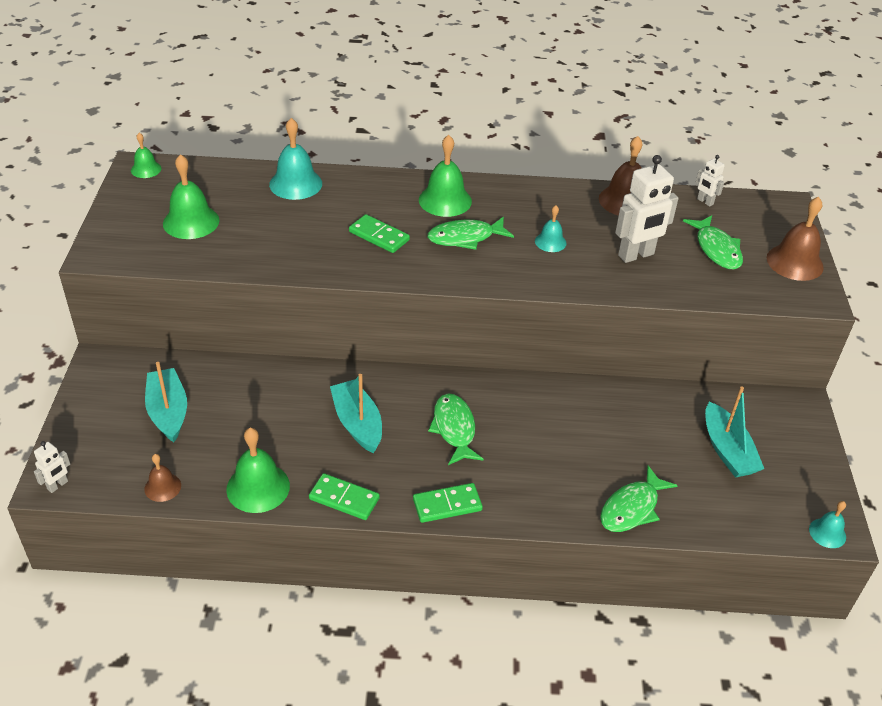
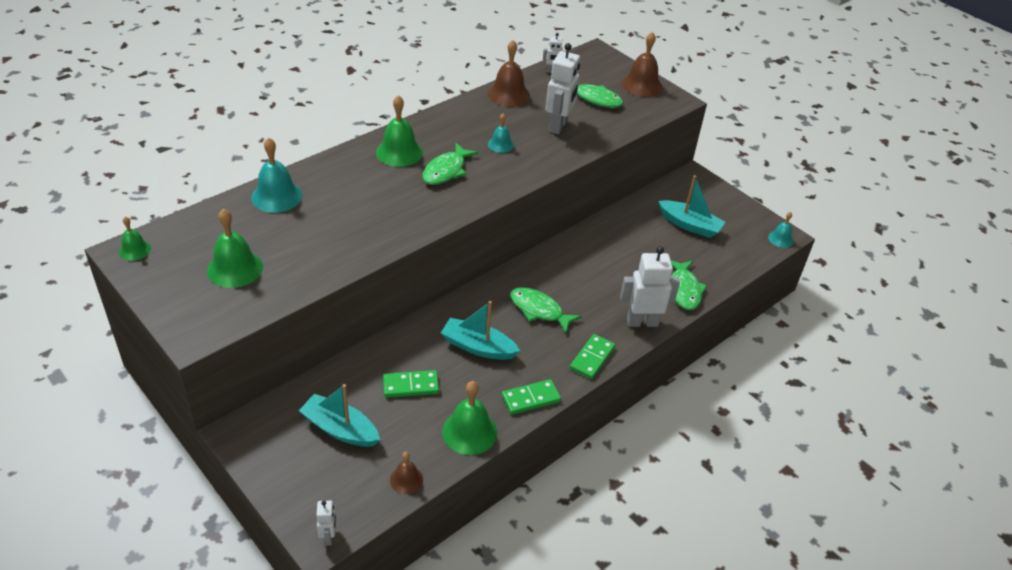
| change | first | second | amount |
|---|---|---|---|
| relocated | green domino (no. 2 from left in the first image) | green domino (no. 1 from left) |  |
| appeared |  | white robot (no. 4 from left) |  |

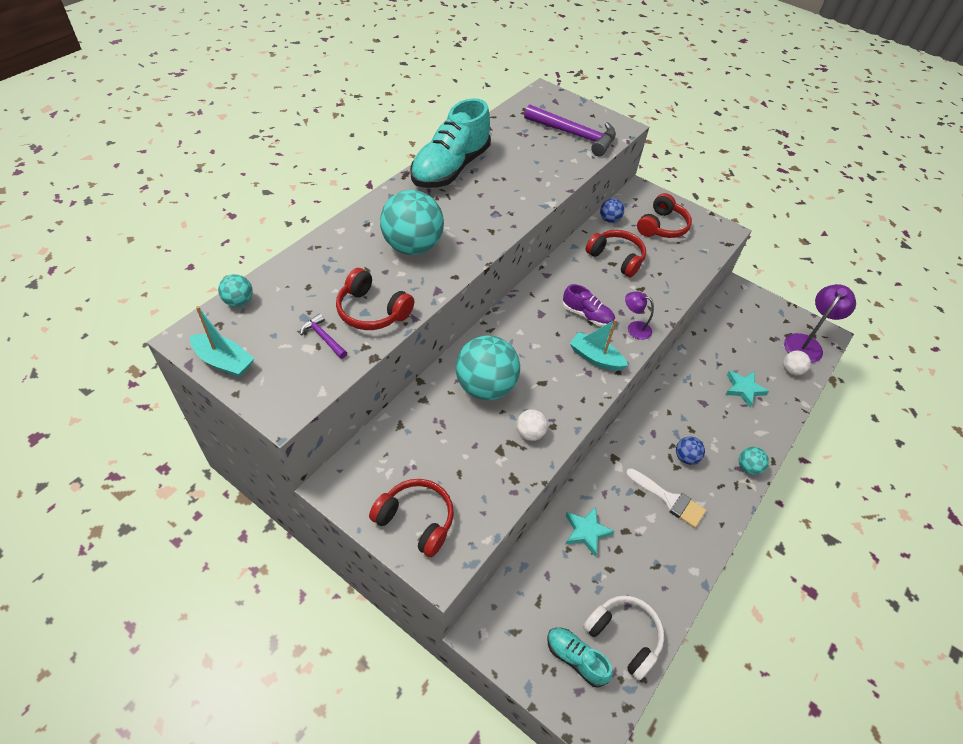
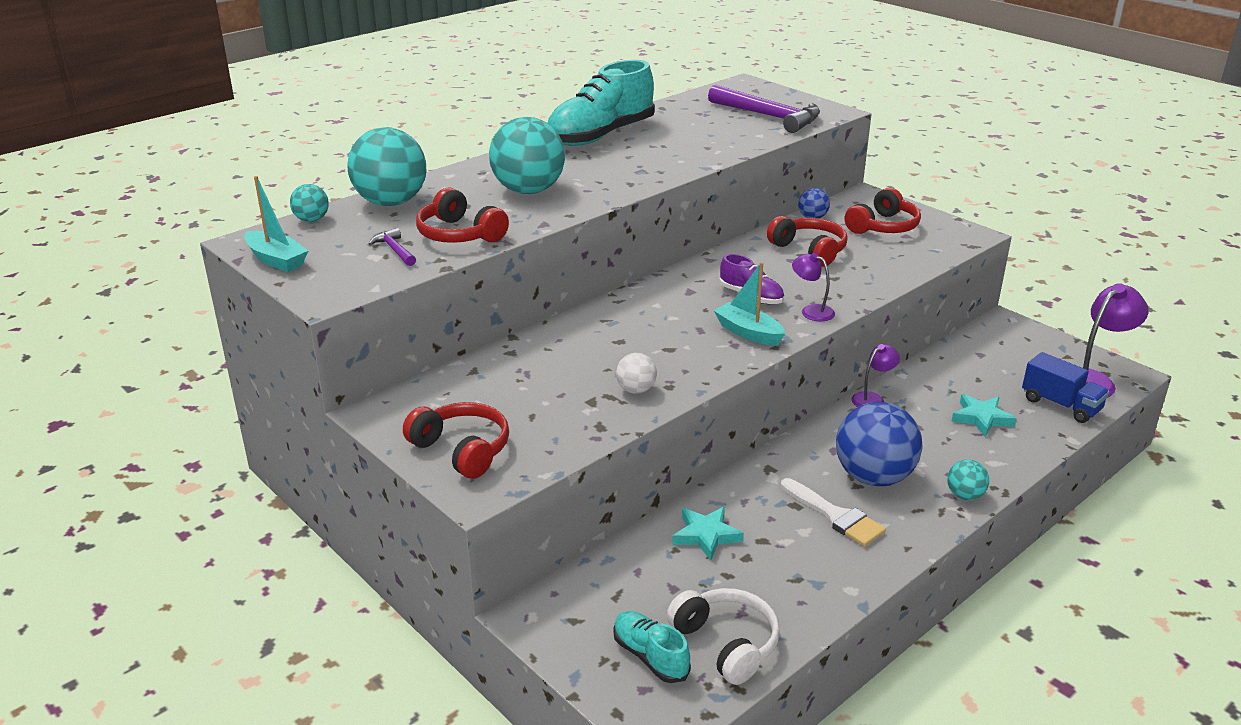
| change | first | second | amount |
|---|---|---|---|
| relocated | turquoise ball (no. 3 from left in the first image) | turquoise ball (no. 2 from left) |  |
| size | blue ball (no. 2 from left) |  | x2.12 |
| exchanged | white ball (no. 2 from left) | blue truck |  |
| appeared |  | purple lamp (no. 2 from left) |  |

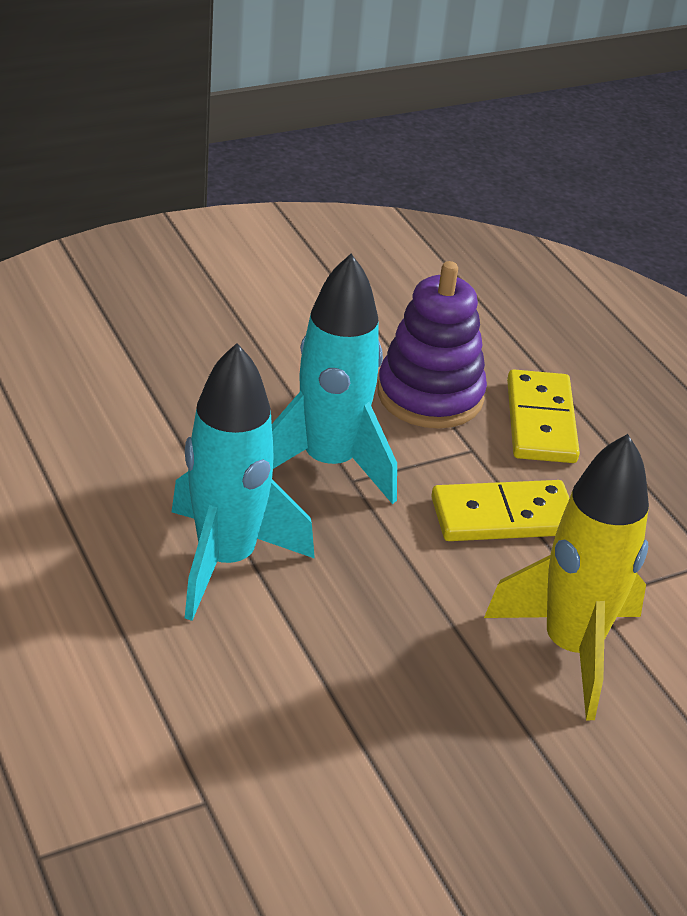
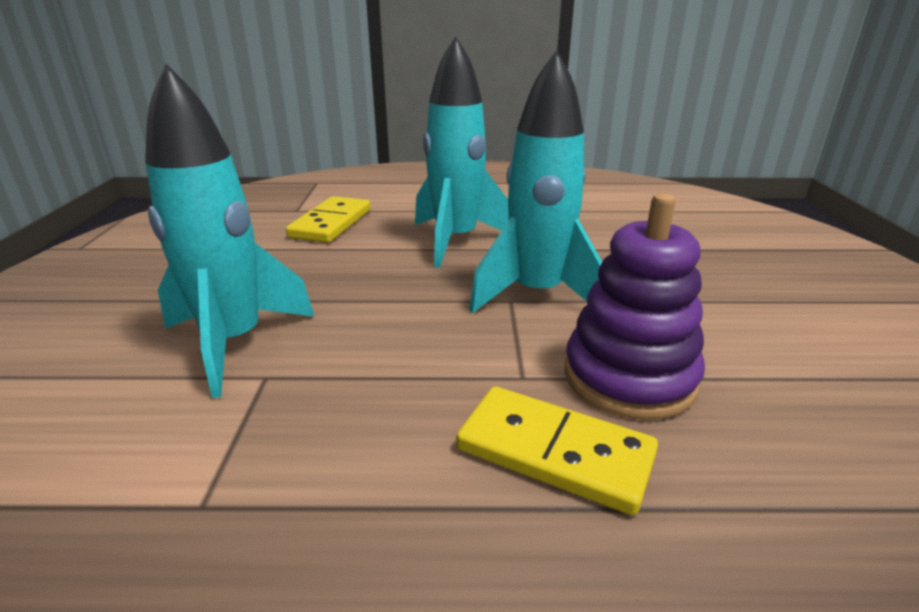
| change | first | second | amount |
|---|---|---|---|
| relocated | yellow domino (no. 1 from left) |  |  |
| colour | yellow rocket | turquoise rocket (no. 1 from left) |  |

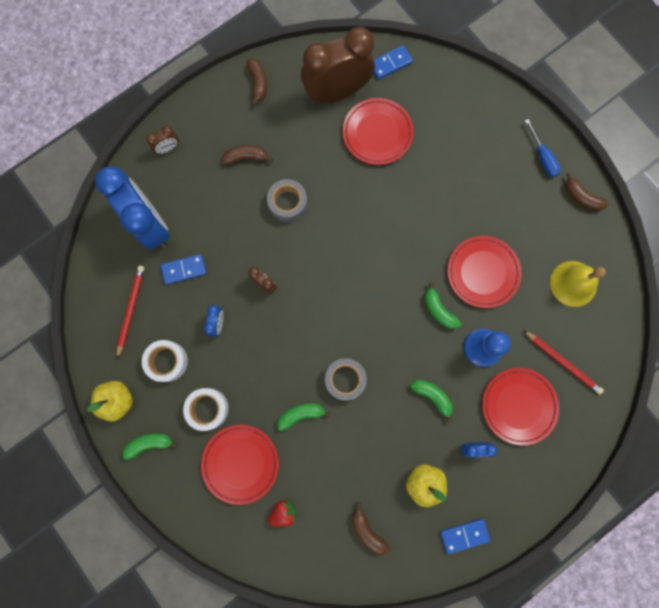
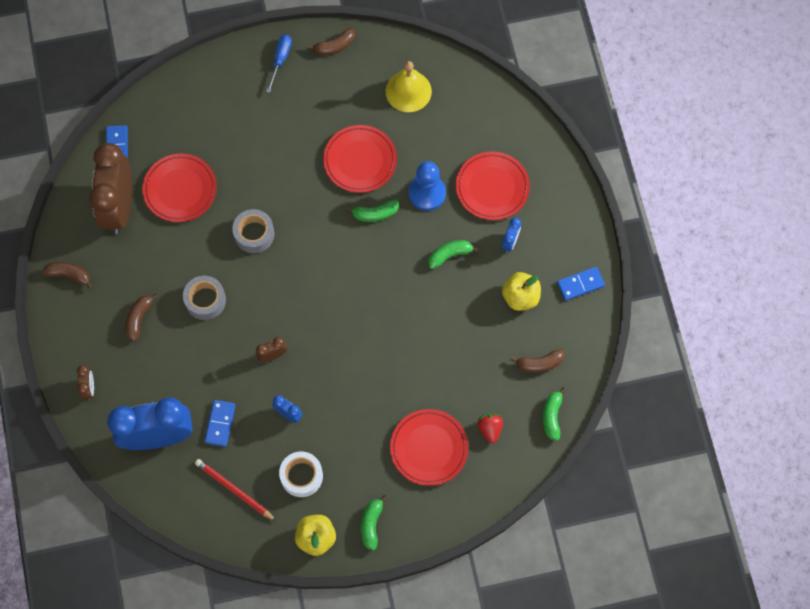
| change | first | second | amount |
|---|---|---|---|
| missing | white tape (no. 2 from left) |  |  |
| relocated | green banana (no. 2 from left in the first image) | green banana (no. 4 from left) |  |
| relocated | grey tape (no. 2 from left) |  |  |
| spun | blue domino (no. 3 from left) |  | 60 degrees clockwise |
| missing | red pencil (no. 2 from left) |  |  |
| spun | blue screwdriver |  | 75 degrees counterclockwise |

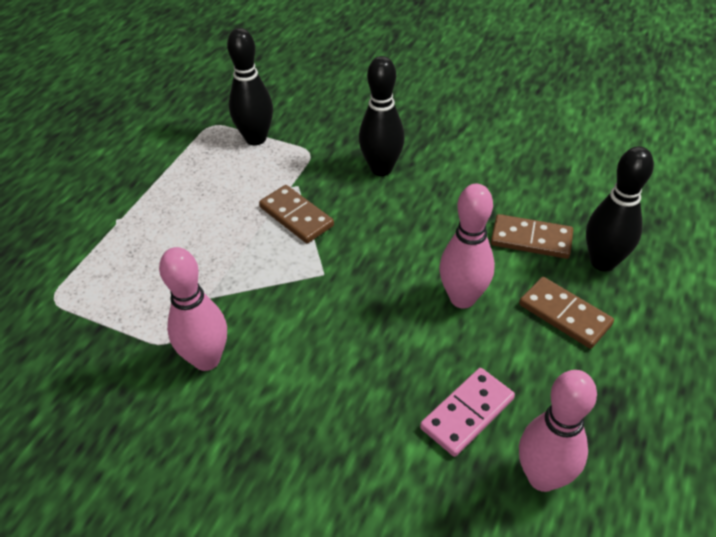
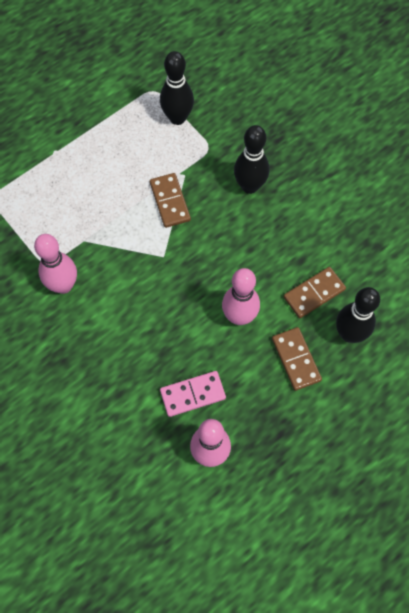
| change | first | second | amount |
|---|---|---|---|
| spun | brown domino (no. 2 from left in the first image) | brown domino (no. 3 from left) | 75 degrees counterclockwise |

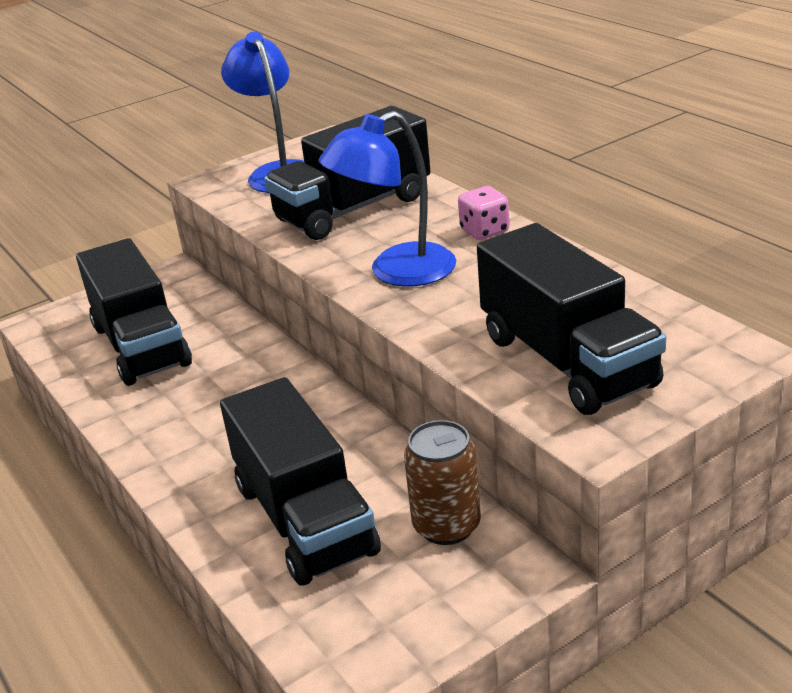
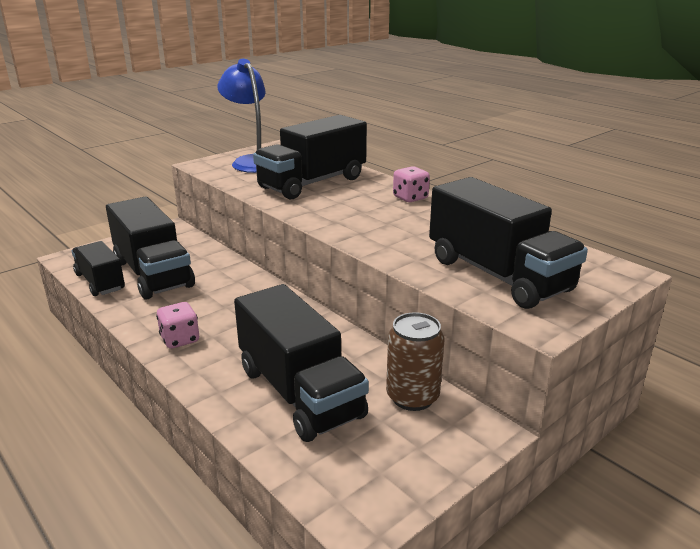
| change | first | second | amount |
|---|---|---|---|
| missing | blue lamp (no. 2 from left) |  |  |
| appeared |  | black truck (no. 1 from left) |  |
| appeared |  | pink dice (no. 1 from left) |  |

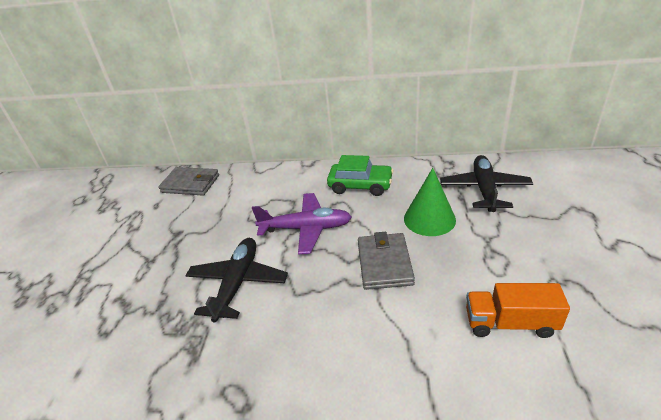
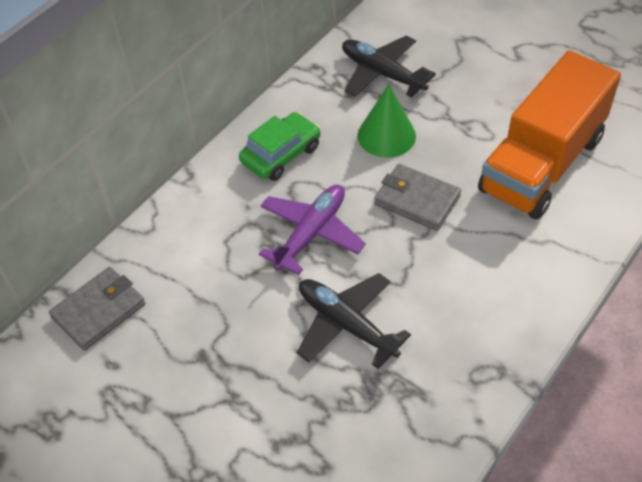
| change | first | second | amount |
|---|---|---|---|
| size | orange truck |  | x2.07 |

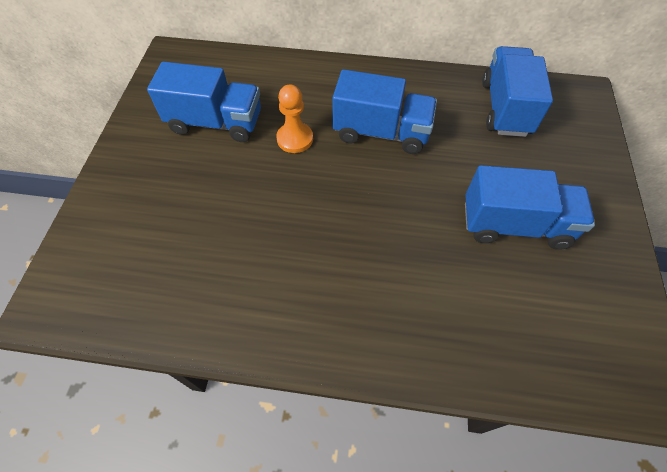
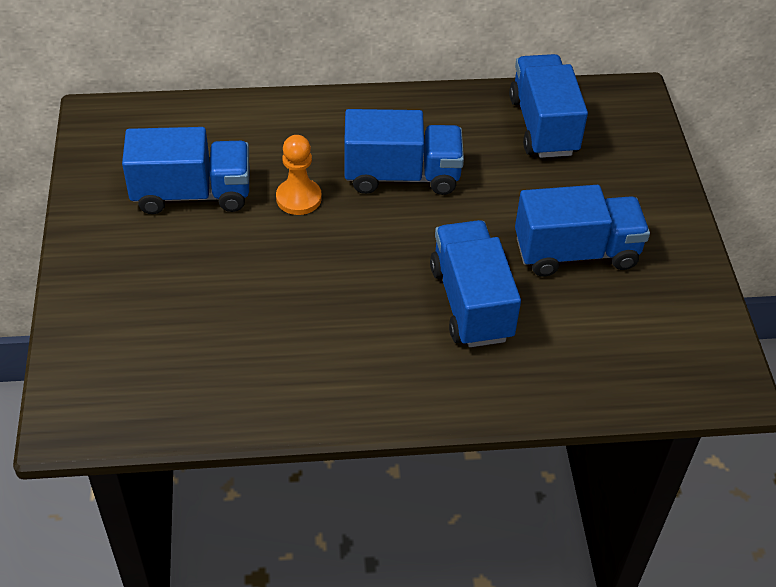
| change | first | second | amount |
|---|---|---|---|
| appeared |  | blue truck (no. 3 from left) |  |

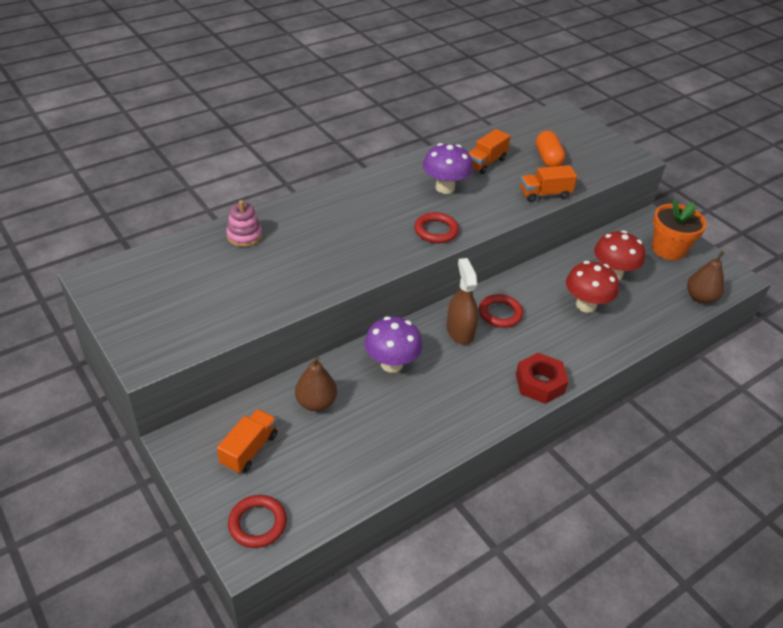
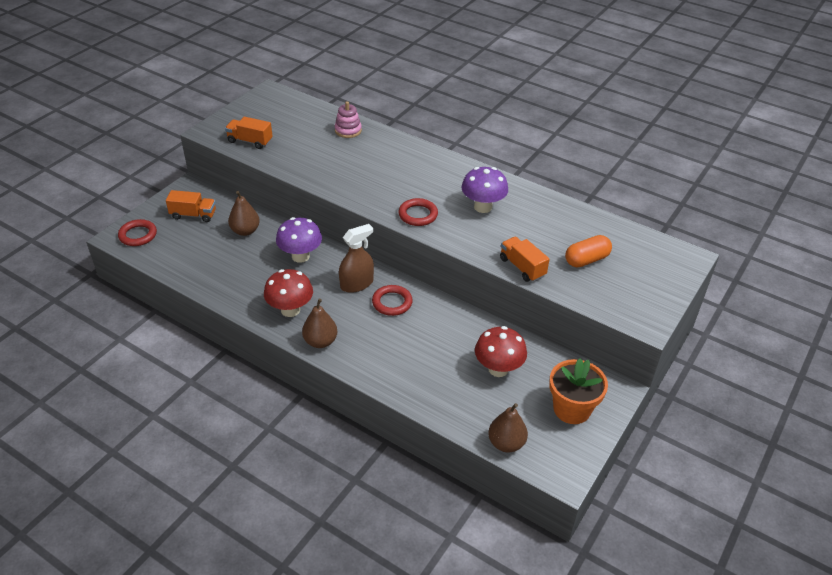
| change | first | second | amount |
|---|---|---|---|
| relocated | orange truck (no. 2 from left) |  |  |
| exchanged | red nut | brown pear (no. 2 from left) |  |
| relocated | red mushroom (no. 1 from left) |  |  |

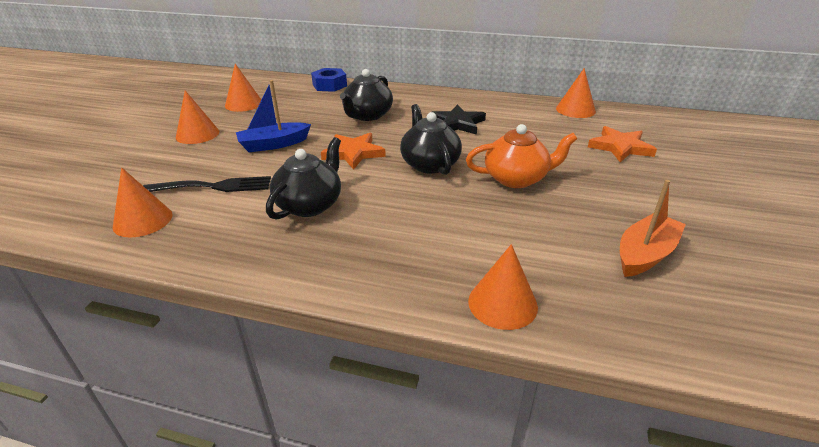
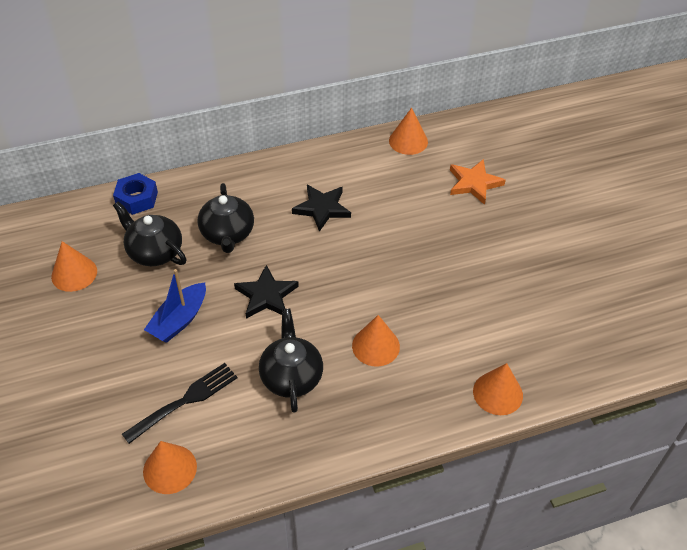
| change | first | second | amount |
|---|---|---|---|
| relocated | orange cone (no. 2 from left in the first image) | orange cone (no. 3 from left) |  |
| colour | orange star (no. 1 from left) | black star (no. 1 from left) |  |
| relocated | black teapot (no. 3 from left in the first image) | black teapot (no. 1 from left) |  |
| missing | orange teapot |  |  |
| missing | orange boat |  |  |

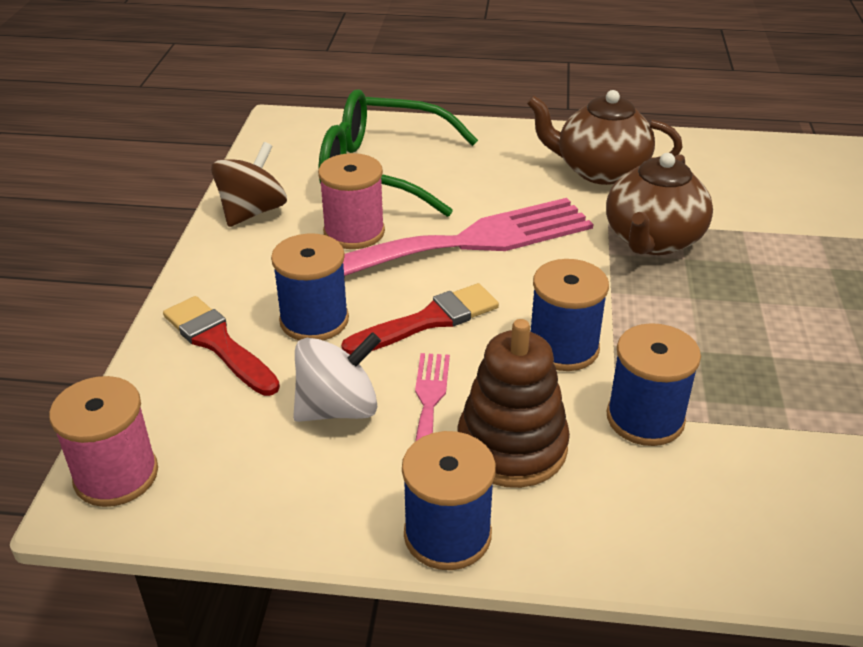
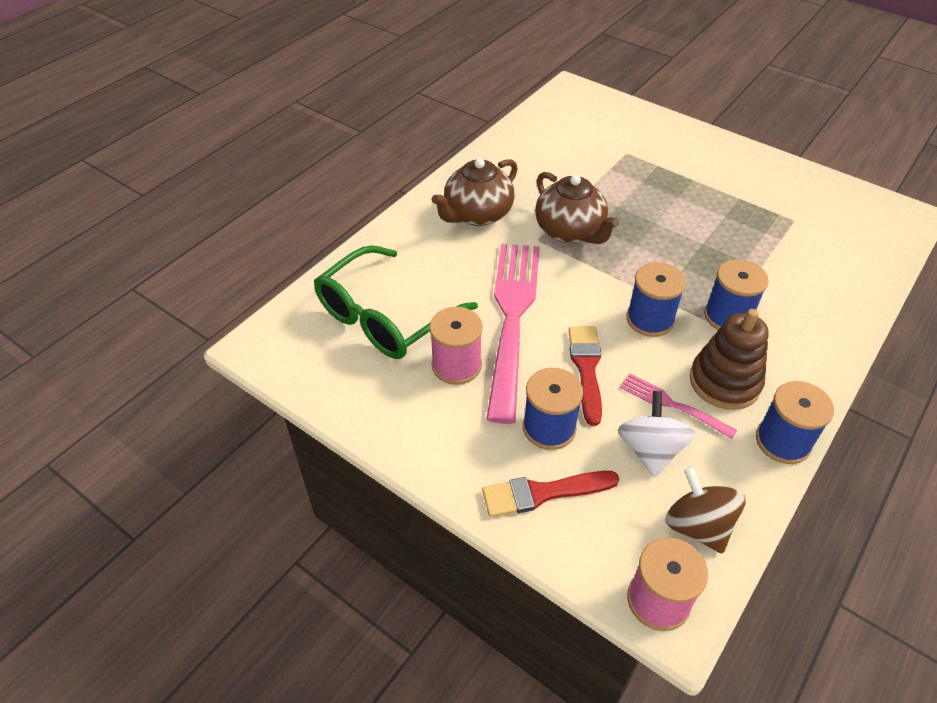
| change | first | second | amount |
|---|---|---|---|
| relocated | brown spinning top |  |  |

